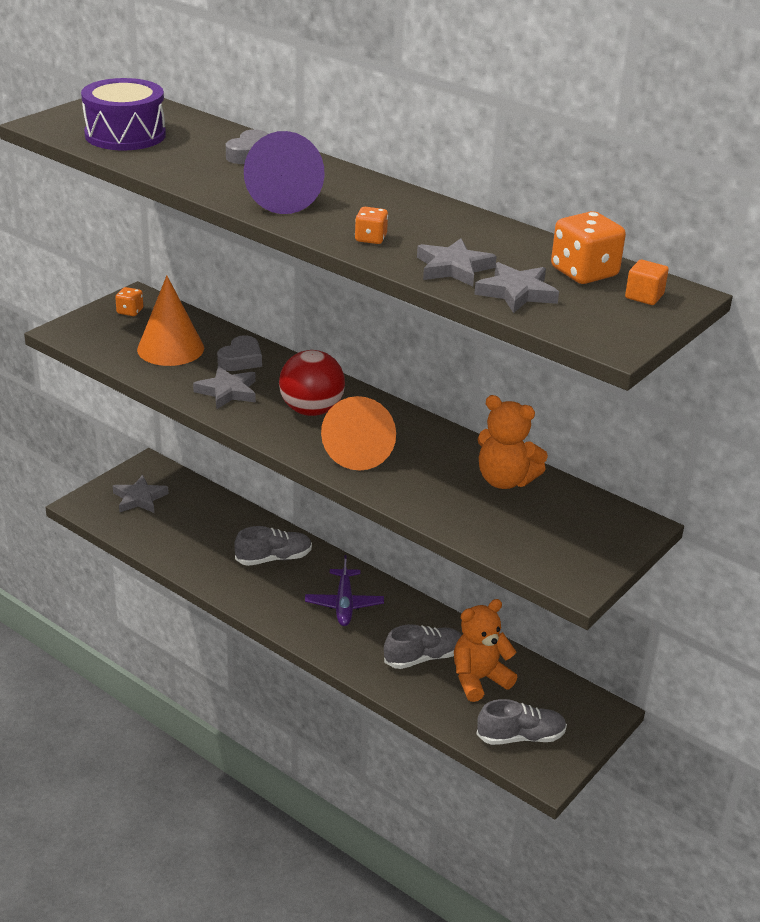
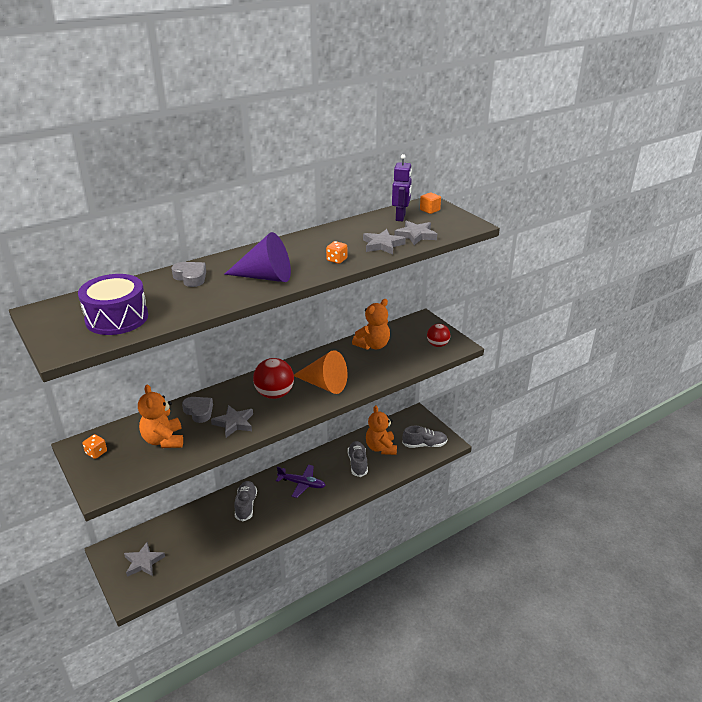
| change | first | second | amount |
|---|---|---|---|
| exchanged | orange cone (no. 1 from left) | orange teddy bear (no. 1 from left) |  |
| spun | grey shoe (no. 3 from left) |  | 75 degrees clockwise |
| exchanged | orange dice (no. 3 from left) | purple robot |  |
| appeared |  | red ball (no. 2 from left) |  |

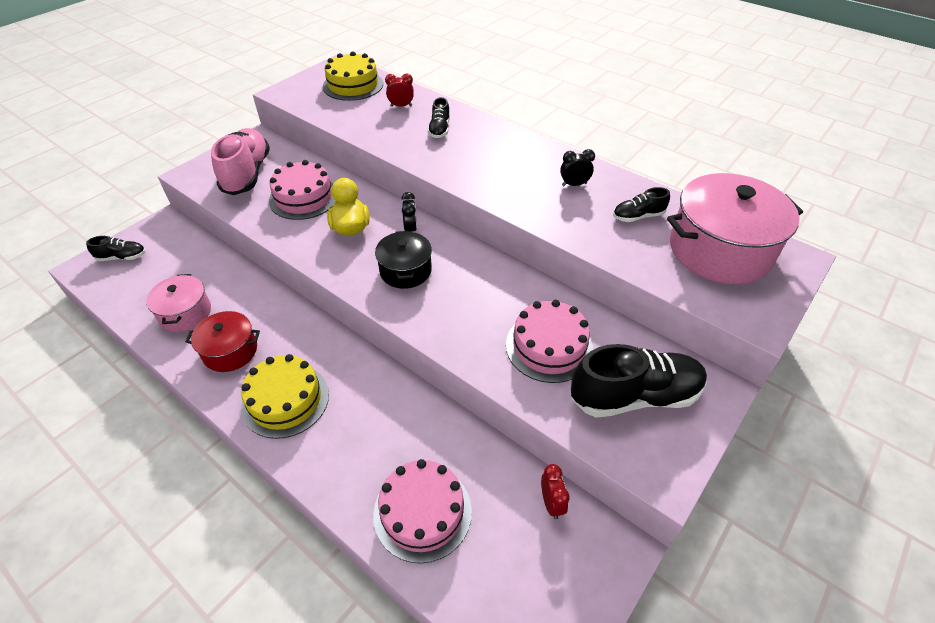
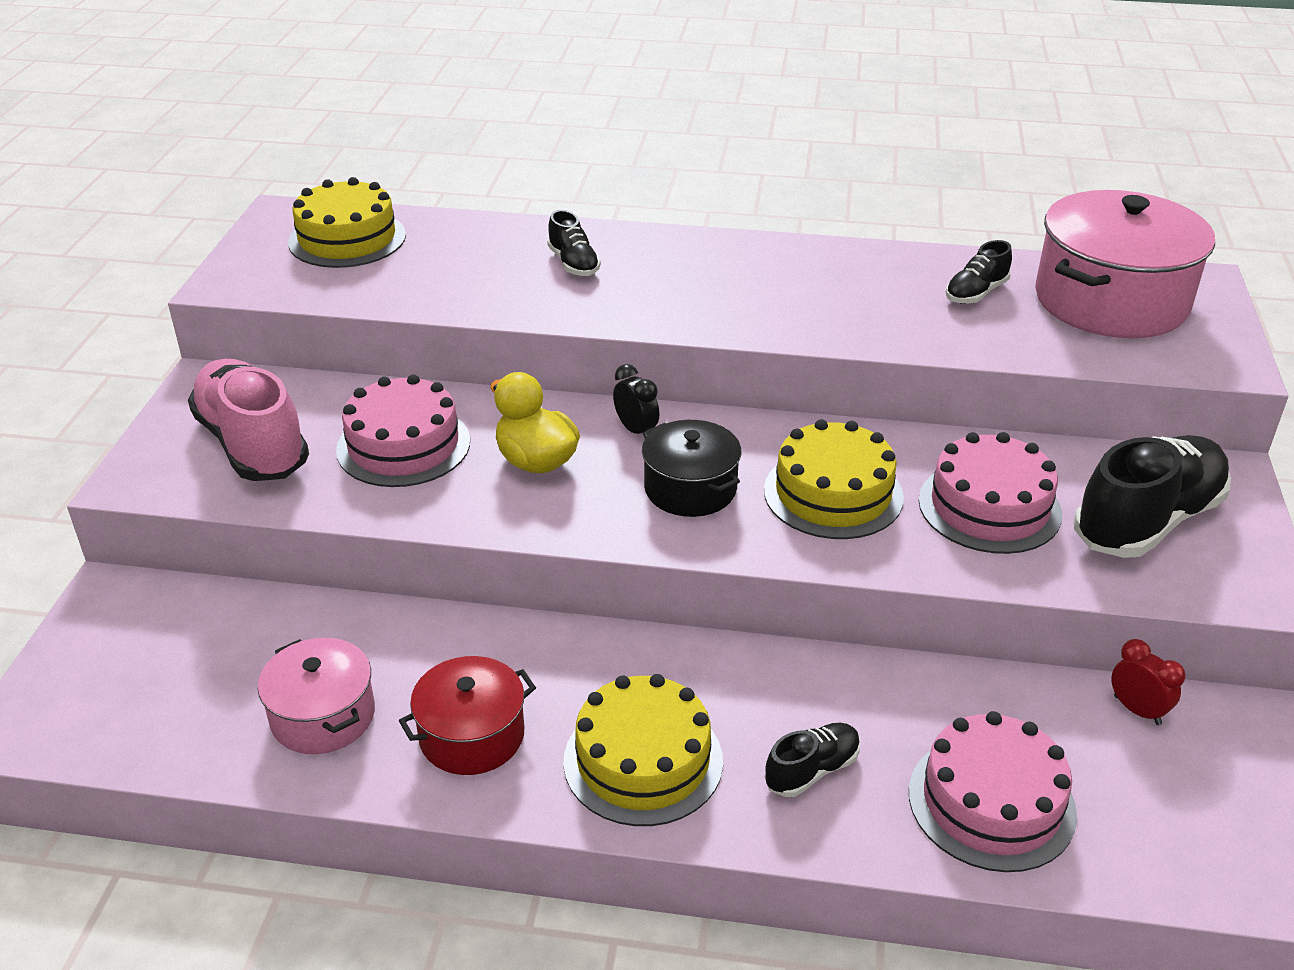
| change | first | second | amount |
|---|---|---|---|
| relocated | black shoe (no. 1 from left in the first image) | black shoe (no. 2 from left) |  |
| missing | red clock (no. 1 from left) |  |  |
| missing | black clock (no. 2 from left) |  |  |
| appeared |  | yellow cake (no. 3 from left) |  |

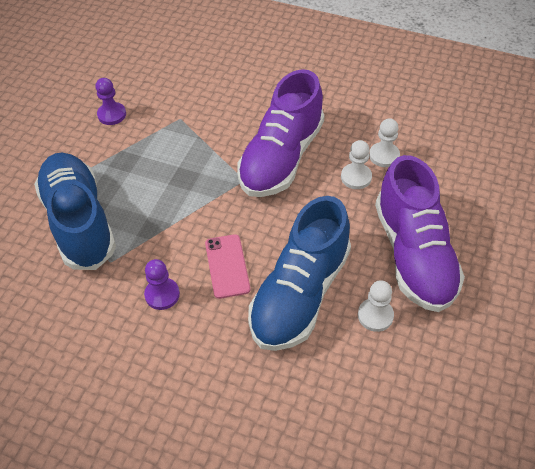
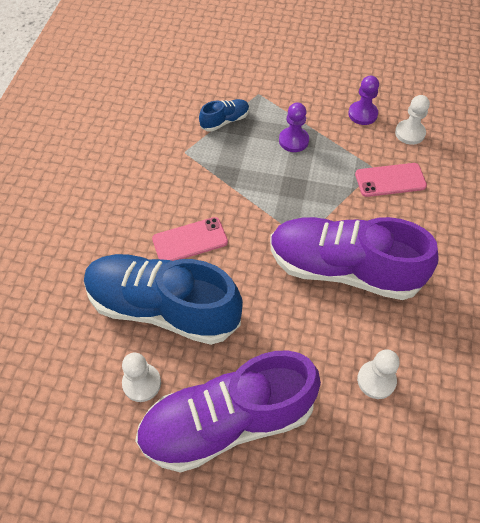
| change | first | second | amount |
|---|---|---|---|
| size | blue shoe (no. 1 from left in the first image) | blue shoe (no. 2 from left) | x0.42 |
| relocated | purple pawn (no. 2 from left in the first image) | purple pawn (no. 1 from left) |  |
| relocated | white pawn (no. 1 from left in the first image) | white pawn (no. 3 from left) |  |
| appeared |  | pink phone (no. 2 from left) |  |

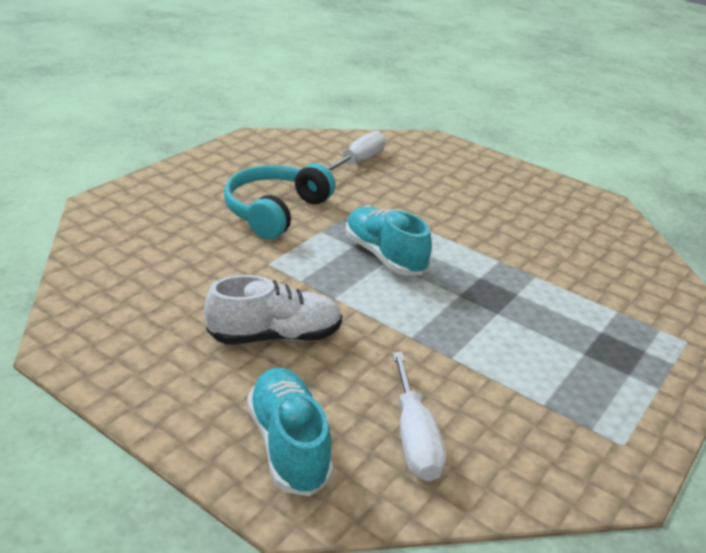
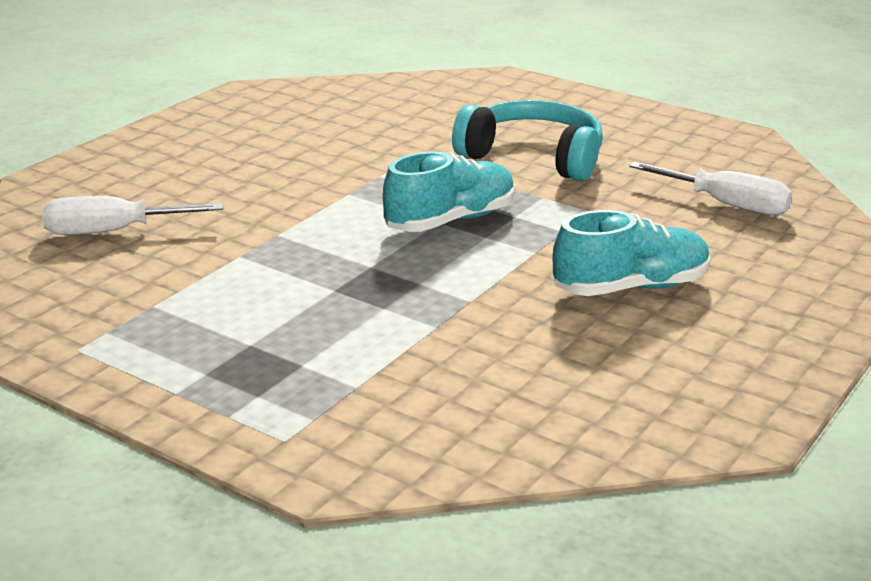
| change | first | second | amount |
|---|---|---|---|
| missing | white shoe |  |  |
| relocated | turquoise shoe (no. 1 from left in the first image) | turquoise shoe (no. 2 from left) |  |

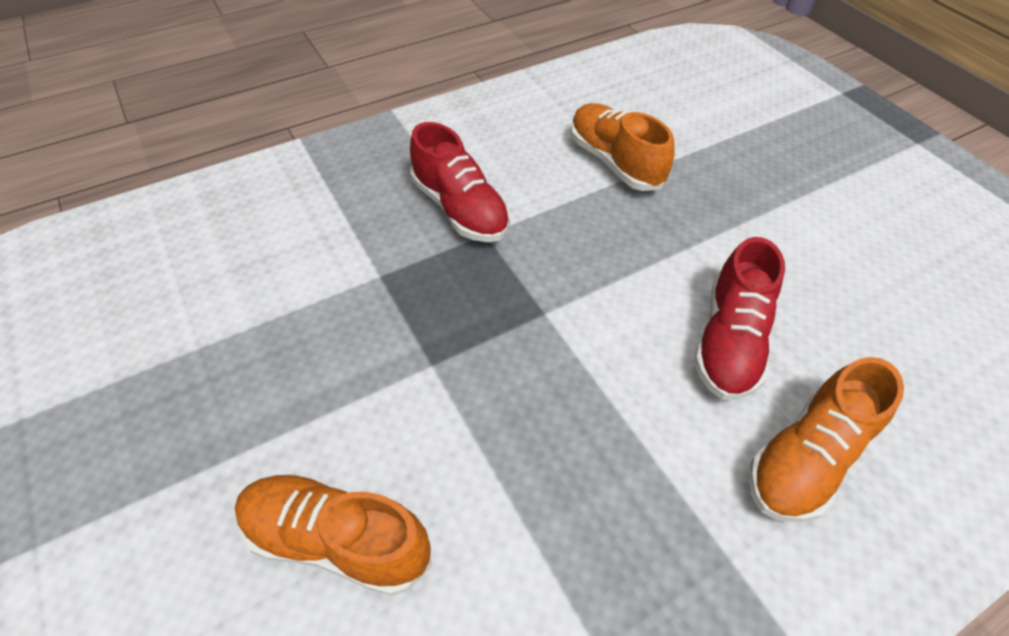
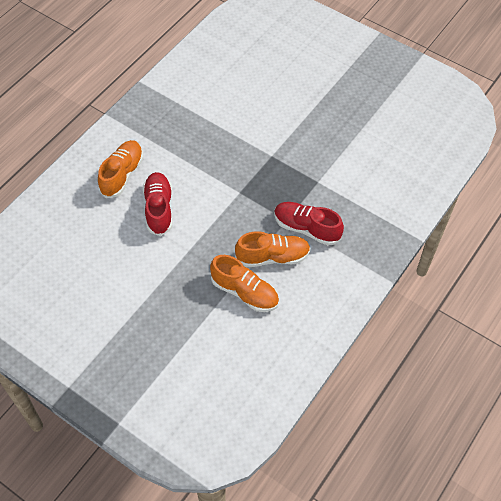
| change | first | second | amount |
|---|---|---|---|
| relocated | orange shoe (no. 1 from left in the first image) | orange shoe (no. 3 from left) |  |

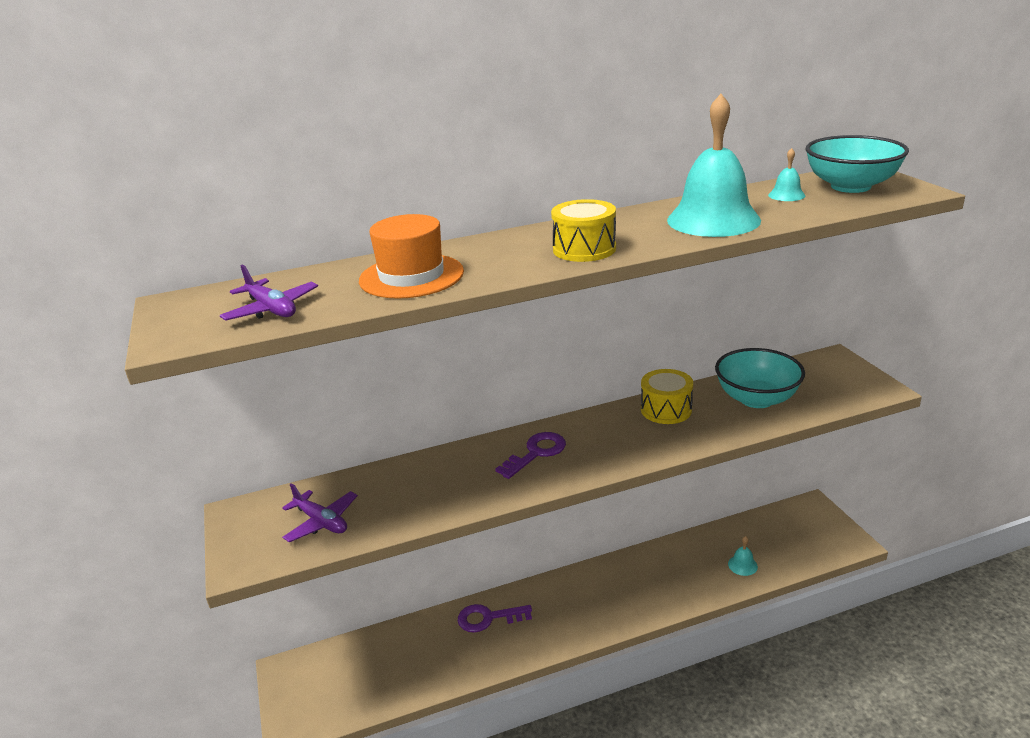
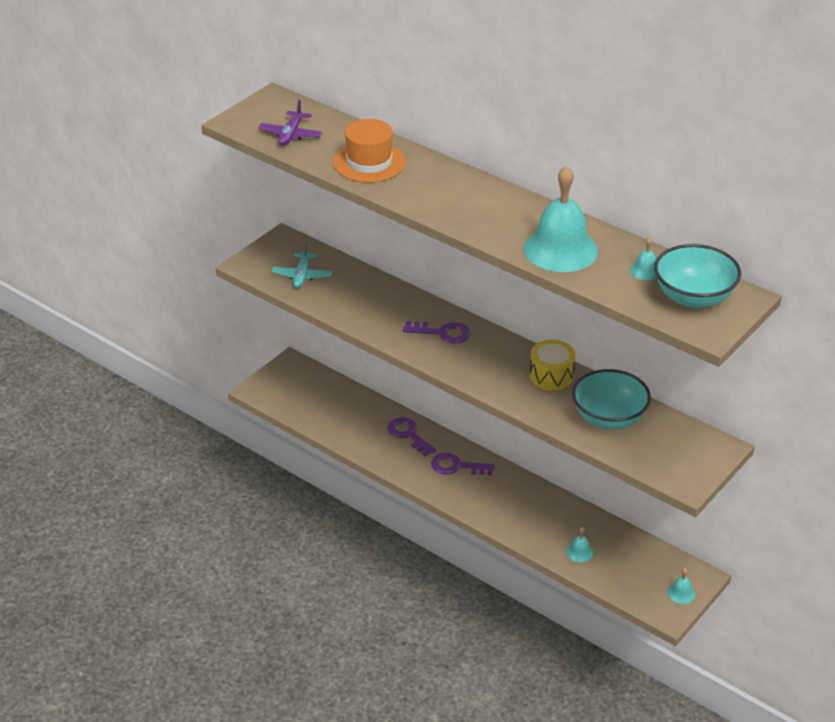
| change | first | second | amount |
|---|---|---|---|
| colour | purple plane (no. 2 from left) | turquoise plane |  |
| missing | yellow drum (no. 1 from left) |  |  |
| appeared |  | purple key (no. 3 from left) |  |
| appeared |  | turquoise bell (no. 4 from left) |  |

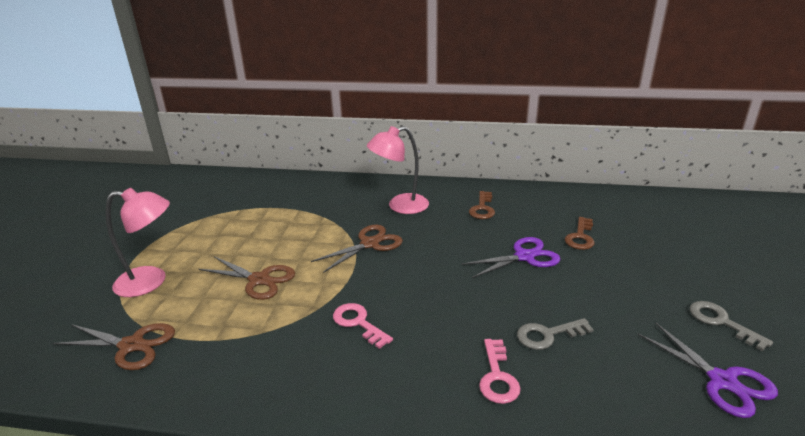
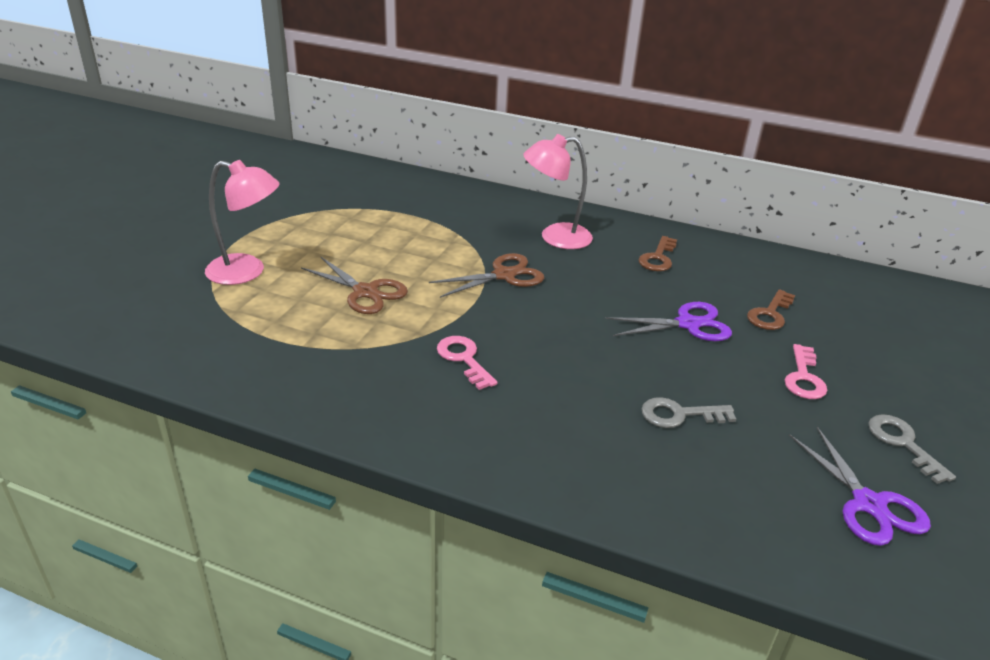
| change | first | second | amount |
|---|---|---|---|
| missing | brown scissors (no. 1 from left) |  |  |
| relocated | pink key (no. 2 from left) |  |  |

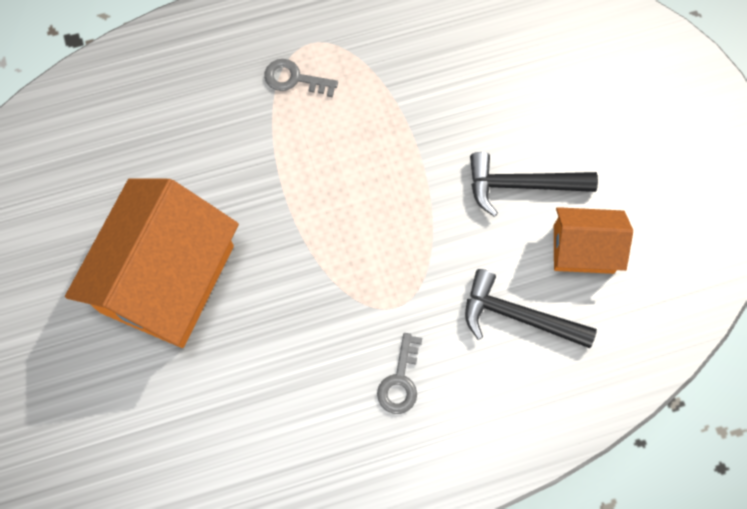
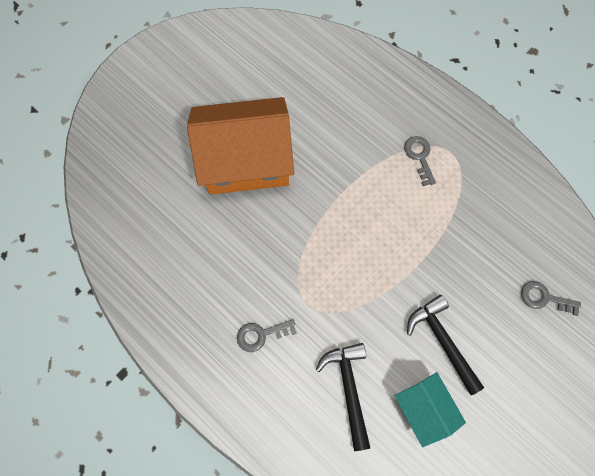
| change | first | second | amount |
|---|---|---|---|
| colour | orange house (no. 2 from left) | turquoise house |  |
| appeared |  | grey key (no. 3 from left) |  |

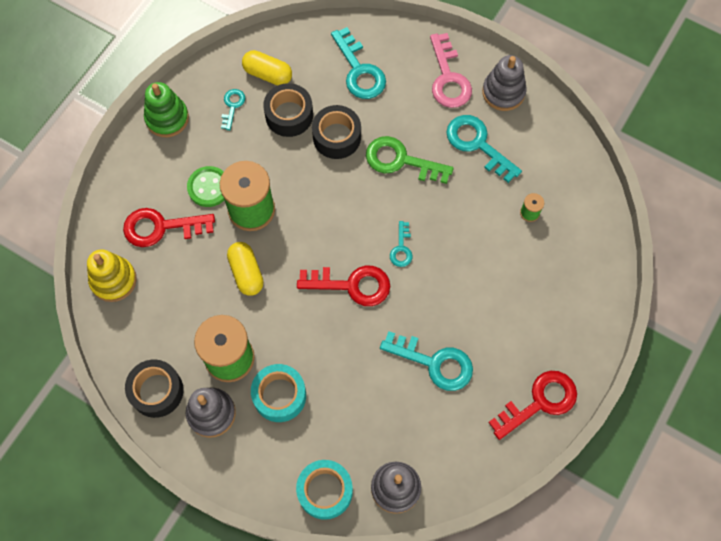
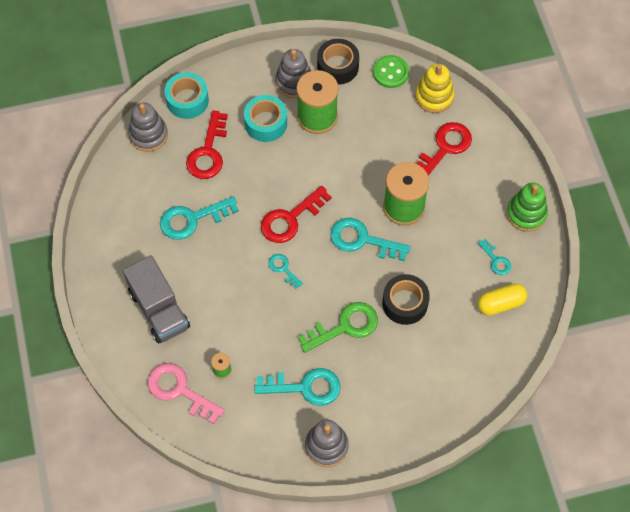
| change | first | second | amount |
|---|---|---|---|
| relocated | green button |  |  |
| missing | yellow capsule (no. 1 from left) |  |  |
| missing | black tape (no. 2 from left) |  |  |
| relocated | turquoise key (no. 2 from left in the first image) | turquoise key (no. 4 from left) |  |
| relocated | pink key |  |  |
| relocated | red key (no. 3 from left in the first image) | red key (no. 1 from left) |  |
| appeared |  | grey truck |  |

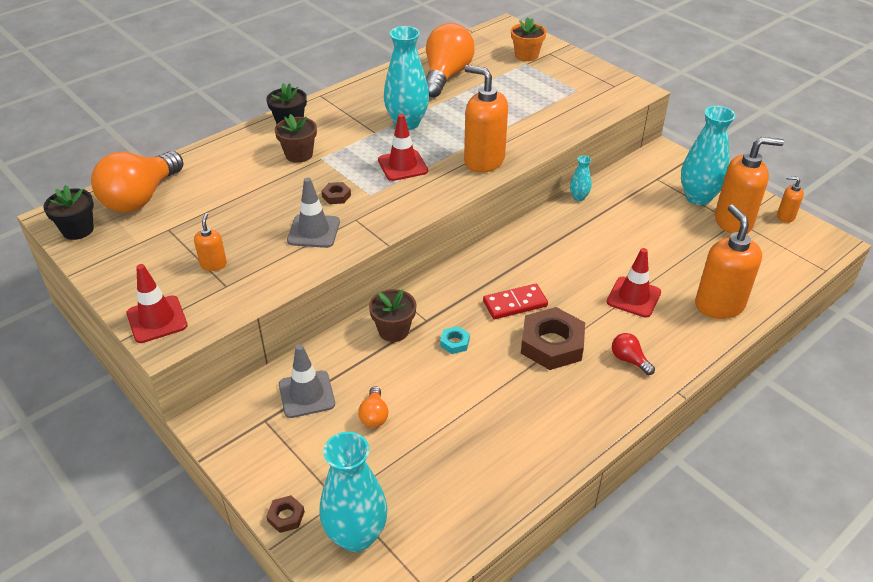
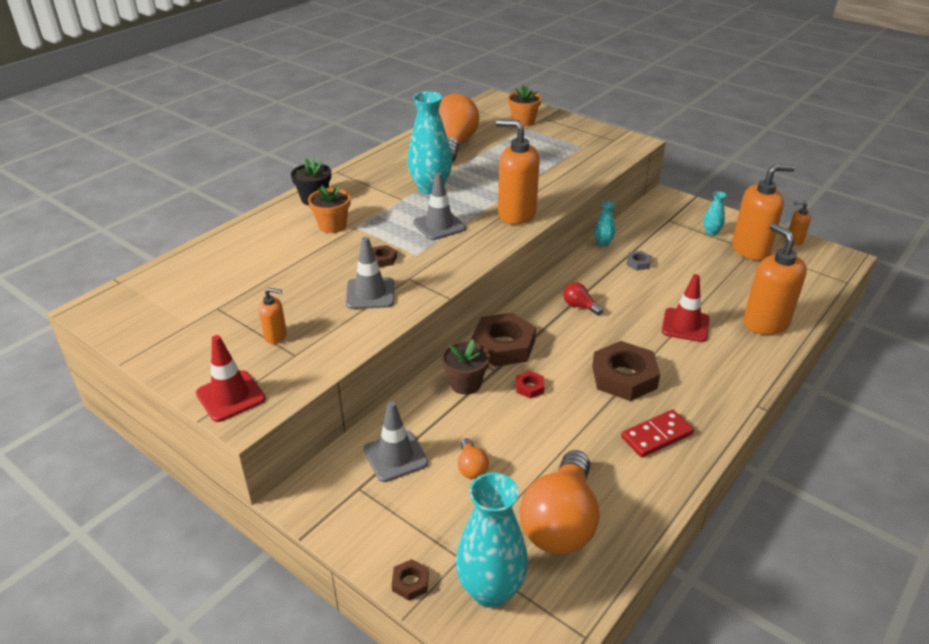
| change | first | second | amount |
|---|---|---|---|
| missing | black flower pot (no. 1 from left) |  |  |
| relocated | orange light bulb (no. 1 from left in the first image) | orange light bulb (no. 3 from left) |  |
| spun | orange soap dispenser (no. 1 from left) |  | 105 degrees clockwise |
| colour | brown flower pot (no. 1 from left) | orange flower pot (no. 1 from left) |  |
| colour | red traffic cone (no. 2 from left) | grey traffic cone (no. 3 from left) |  |
| colour | turquoise nut | red nut |  |
| relocated | red domino |  |  |
| relocated | red light bulb |  |  |
| size | turquoise vase (no. 4 from left) |  | x0.47 |
| appeared |  | brown nut (no. 3 from left) |  |
| appeared |  | grey nut |  |

